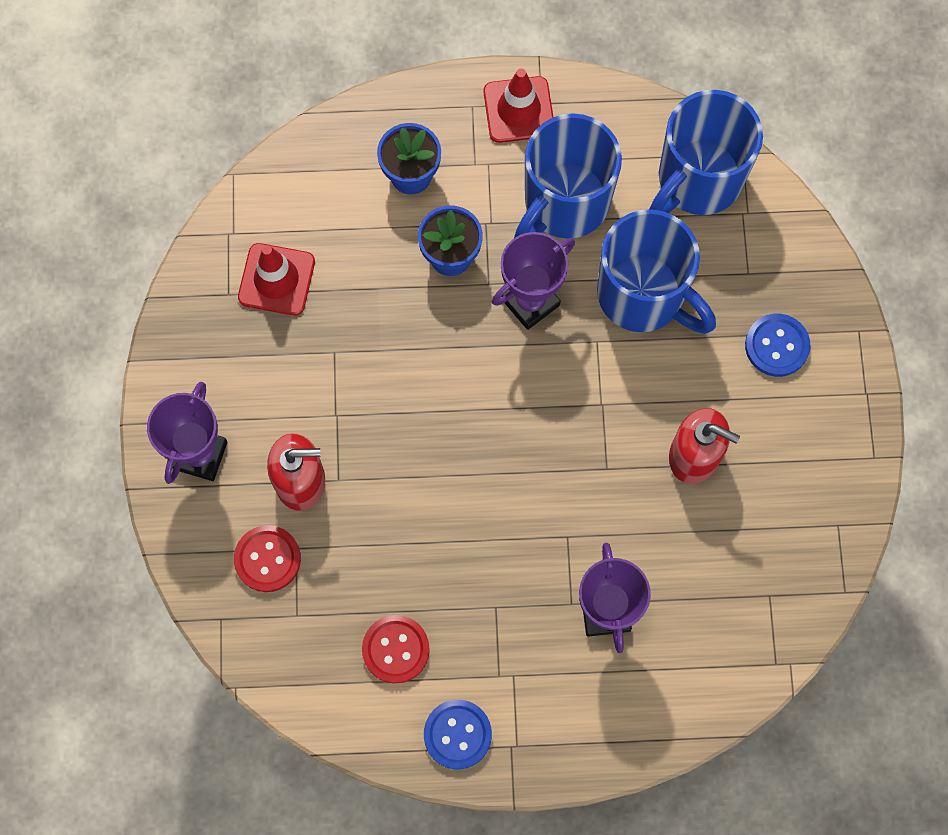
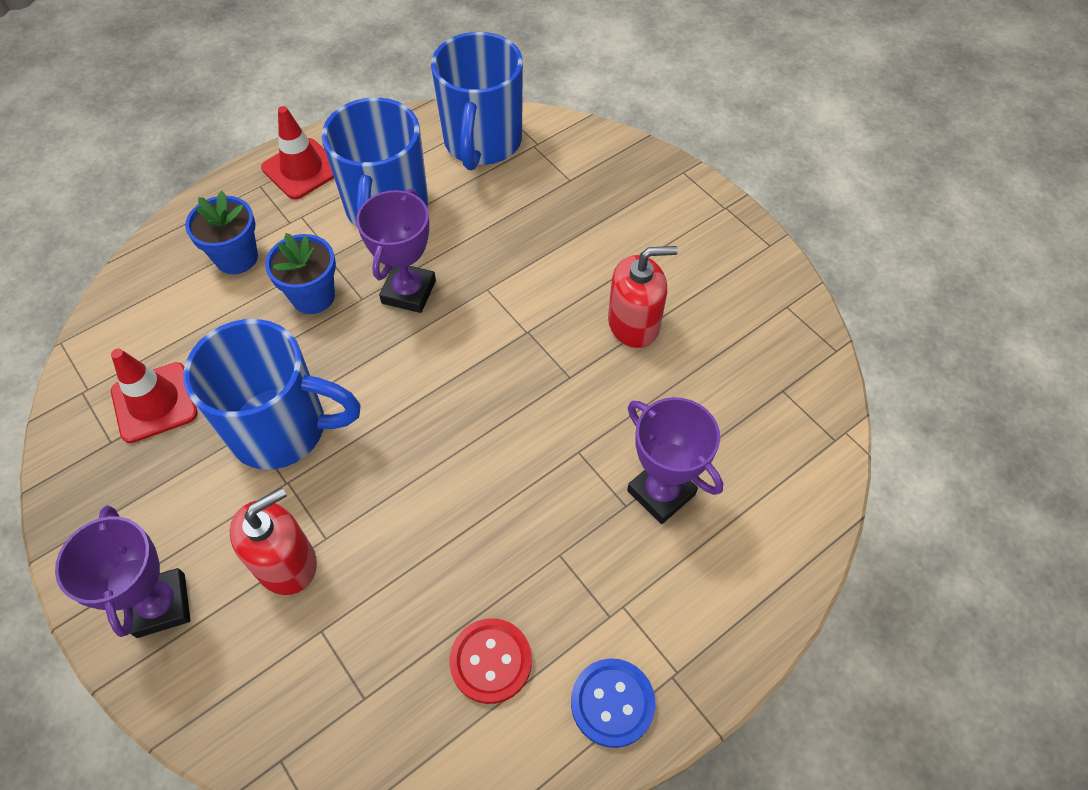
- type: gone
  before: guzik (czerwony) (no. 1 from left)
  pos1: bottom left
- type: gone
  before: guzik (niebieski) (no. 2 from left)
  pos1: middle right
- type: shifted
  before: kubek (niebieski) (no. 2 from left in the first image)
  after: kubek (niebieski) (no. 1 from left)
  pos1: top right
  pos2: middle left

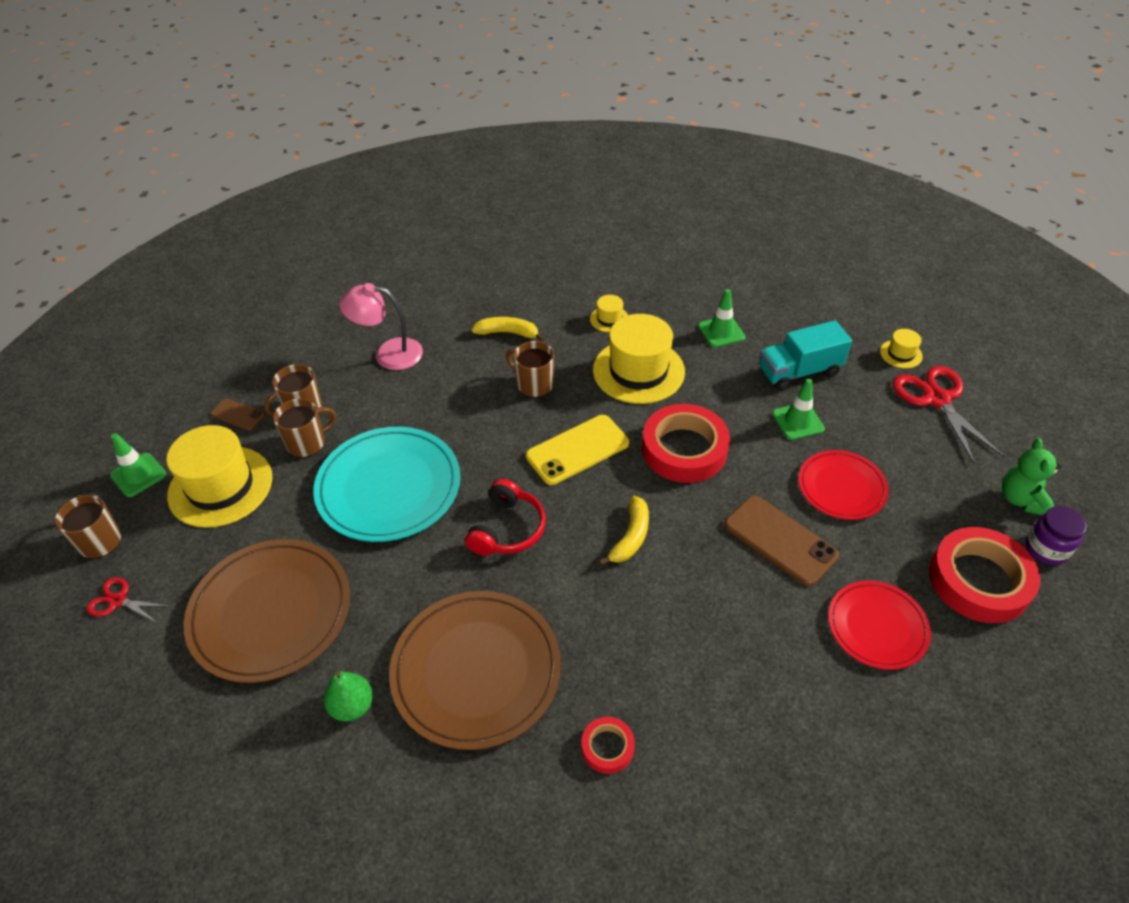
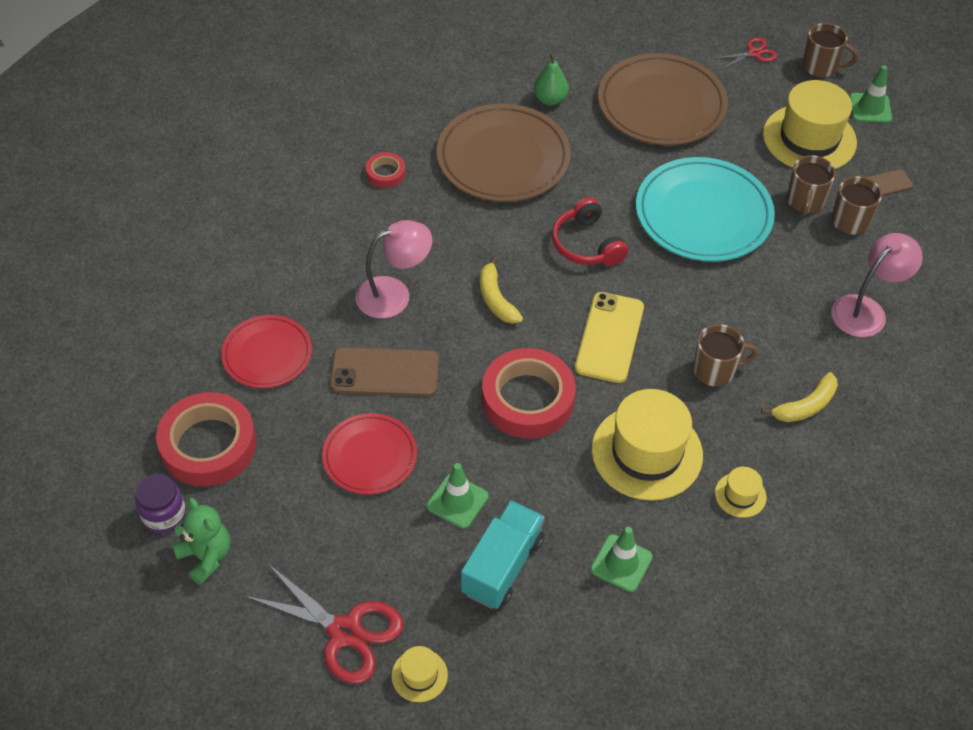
- type: new
  after: lampka (różowy) (no. 1 from left)
  pos2: centre

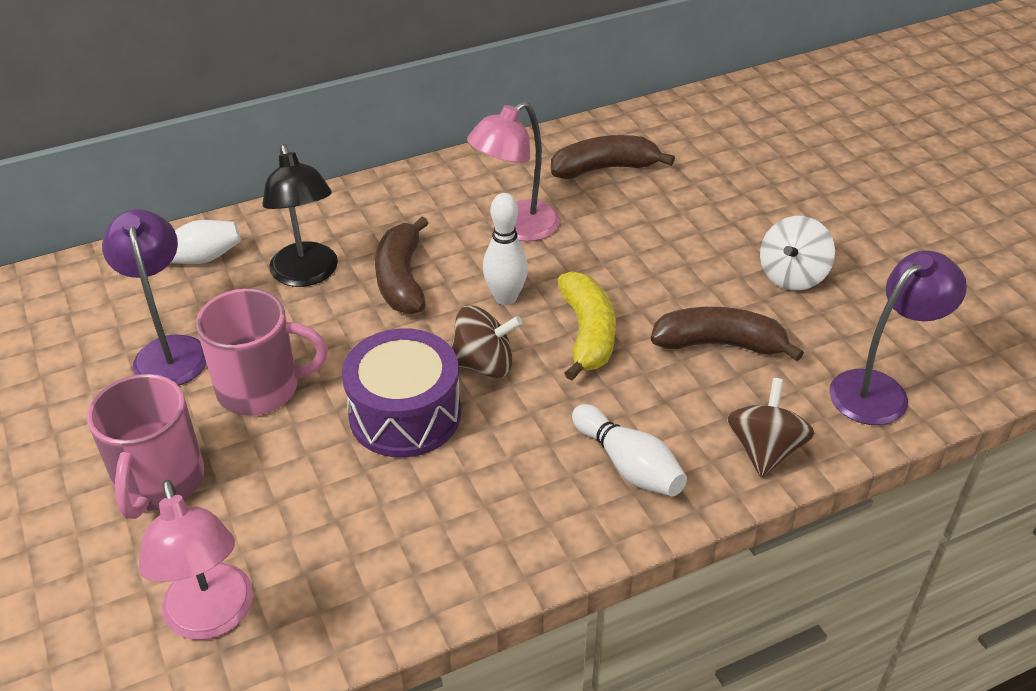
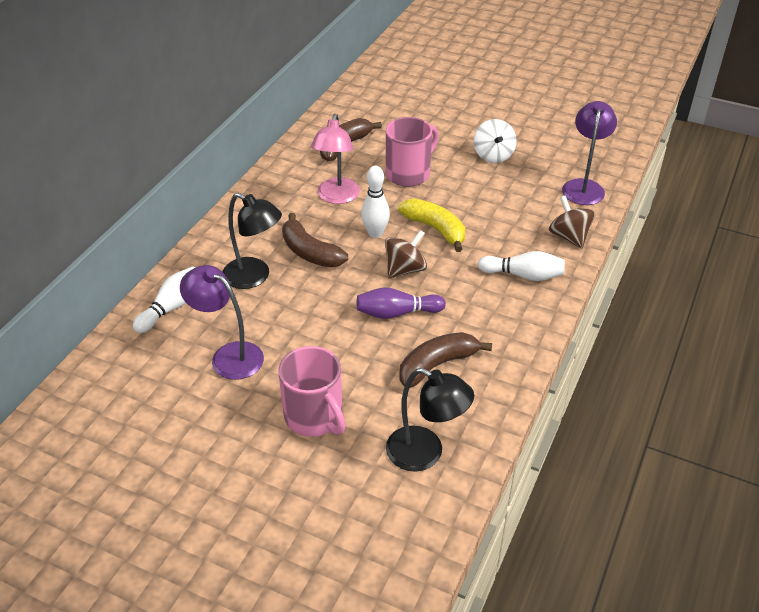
- type: shifted
  before: kubek (różowy) (no. 2 from left)
  pos1: middle left
  pos2: top centre
- type: shifted
  before: banan (brązowy) (no. 3 from left)
  pos1: middle right
  pos2: centre
- type: swapped
  before: bęben (fioletowy)
  after: kręgiel (fioletowy)
  pos1: centre
  pos2: centre
- type: repainted
  before: lampka (różowy) (no. 1 from left)
  after: lampka (czarny) (no. 2 from left)
  pos1: bottom left
  pos2: bottom centre

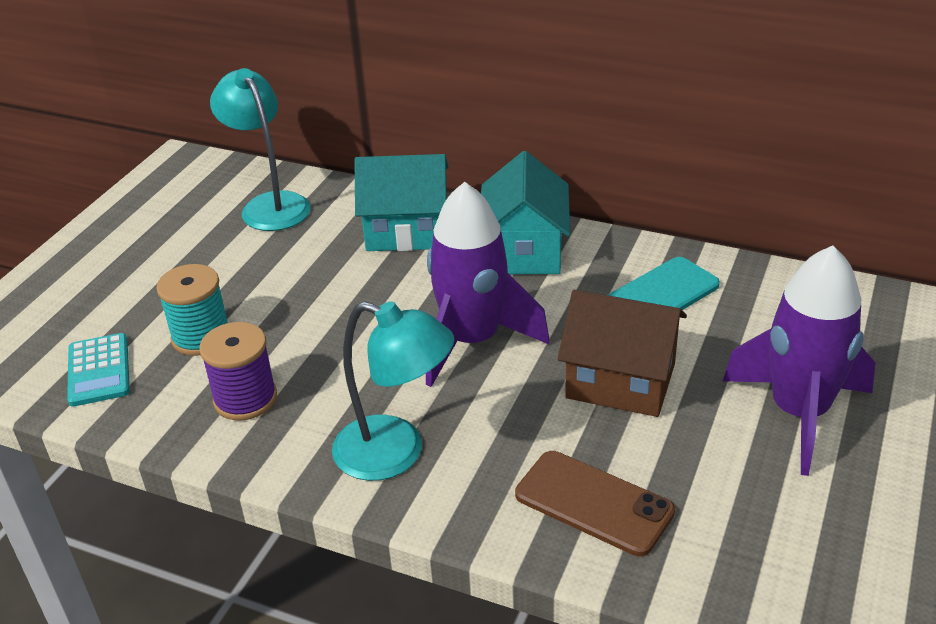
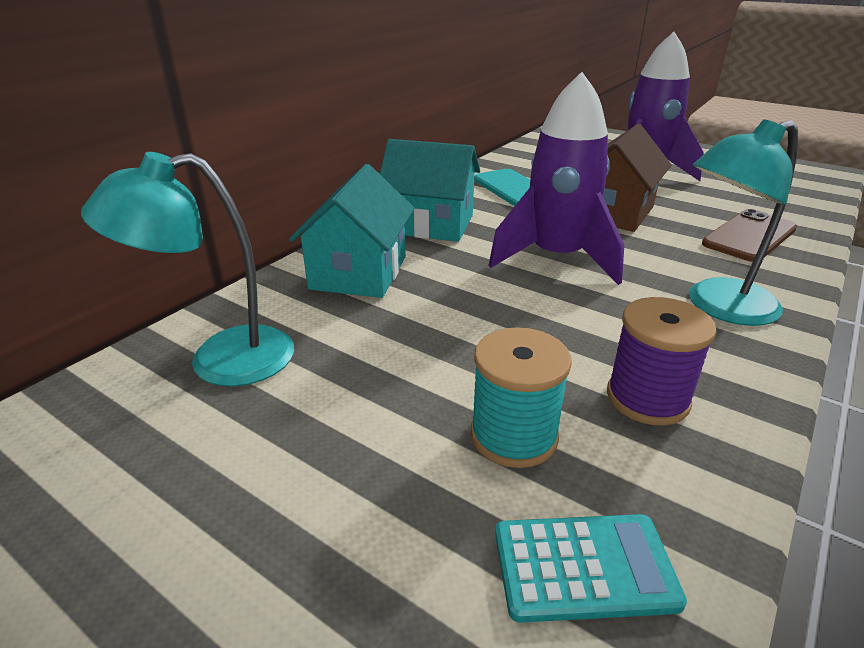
- type: rotated
  before: lampka (turkusowy) (no. 2 from left)
  pos1: centre
  pos2: middle right
  turn: -150

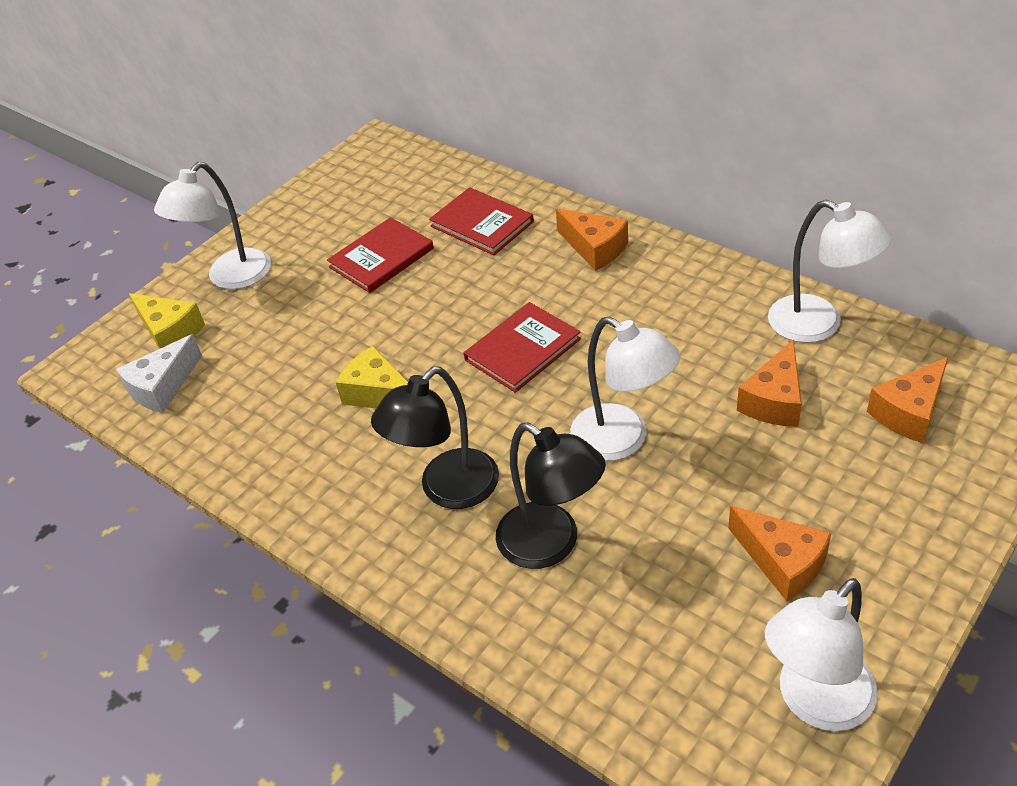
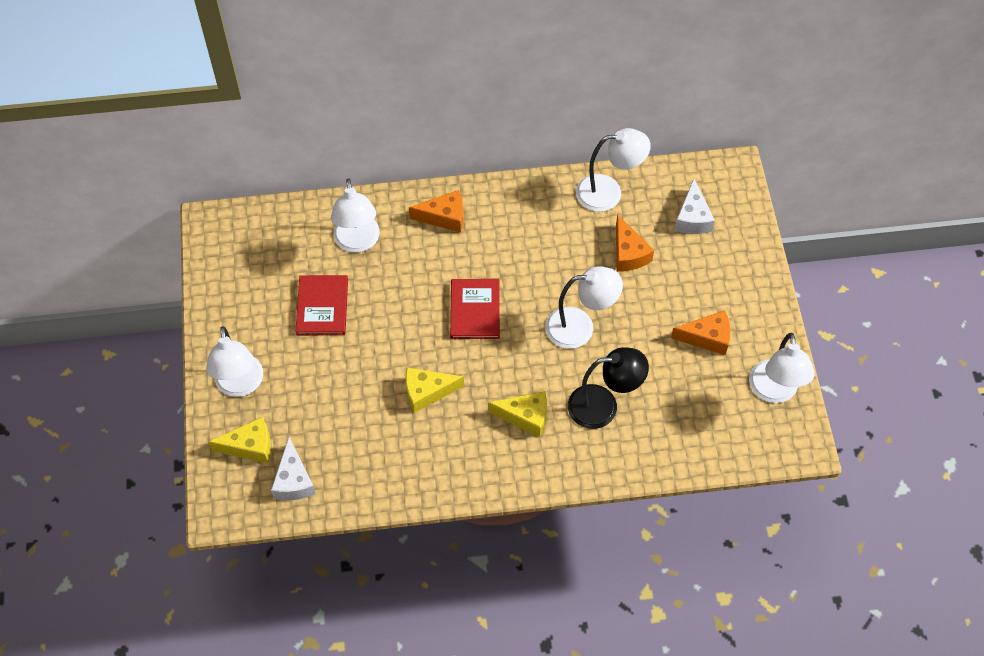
- type: swapped
  before: lampka (czarny) (no. 1 from left)
  after: ser (żółty) (no. 3 from left)
  pos1: centre
  pos2: centre
- type: swapped
  before: książka (czerwony) (no. 2 from left)
  after: lampka (biały) (no. 2 from left)
  pos1: top centre
  pos2: top centre
- type: repainted
  before: ser (pomarańczowy) (no. 4 from left)
  after: ser (biały) (no. 2 from left)
  pos1: middle right
  pos2: top right

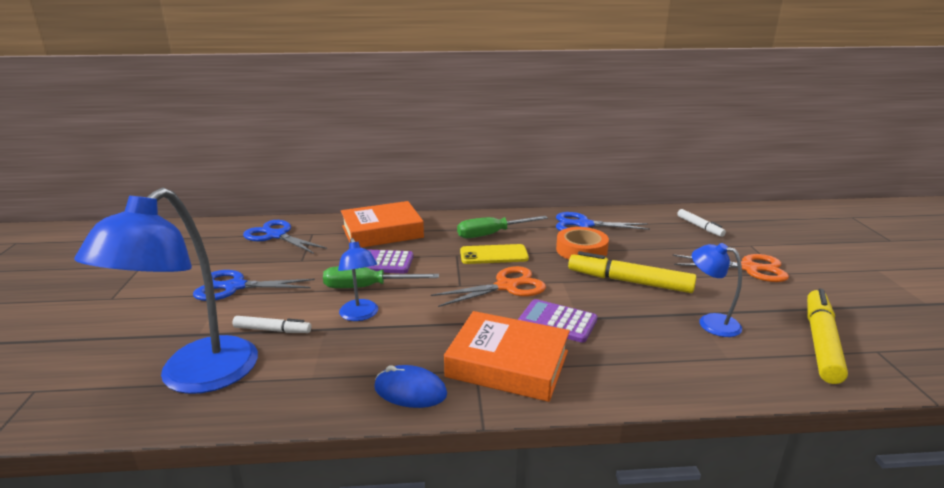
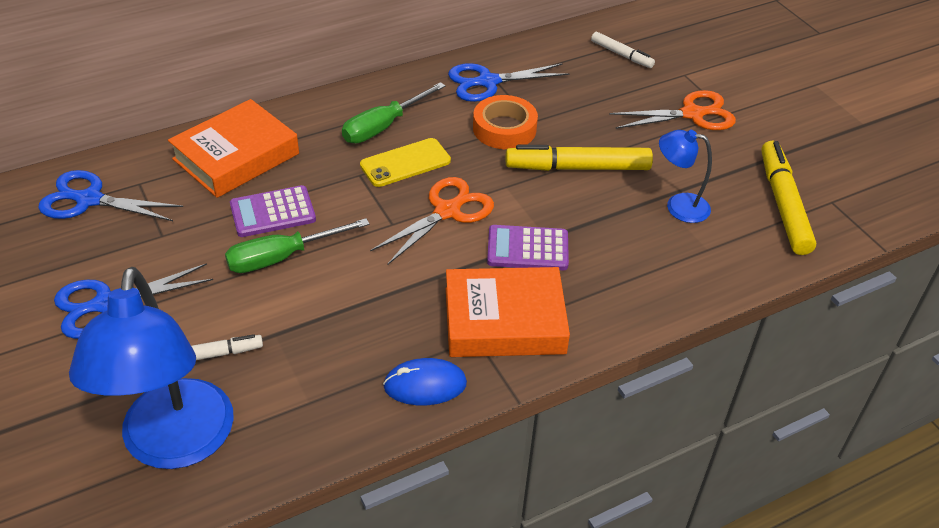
- type: gone
  before: lampka (niebieski) (no. 2 from left)
  pos1: centre

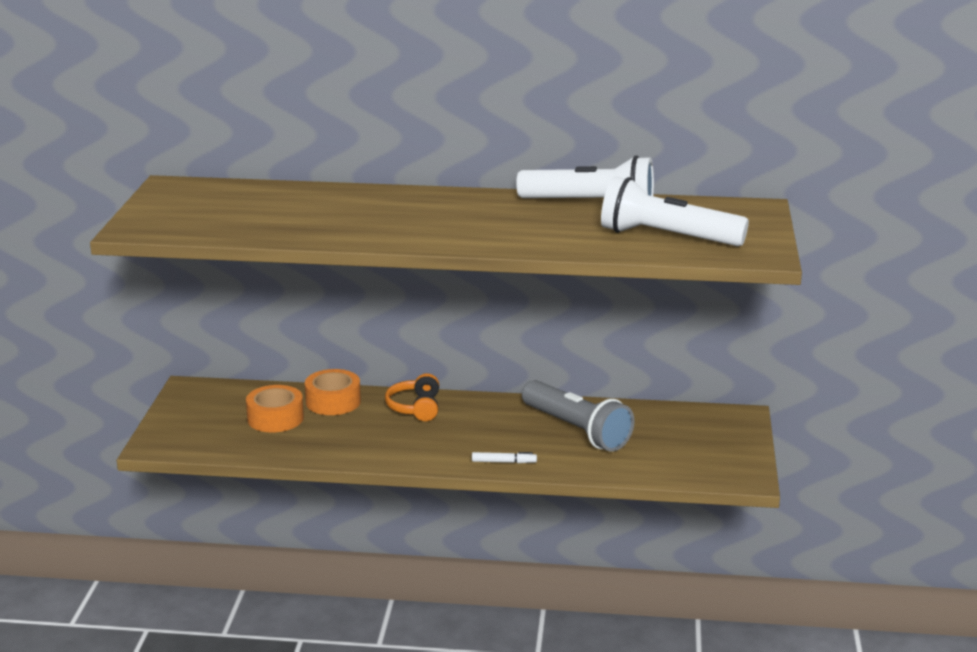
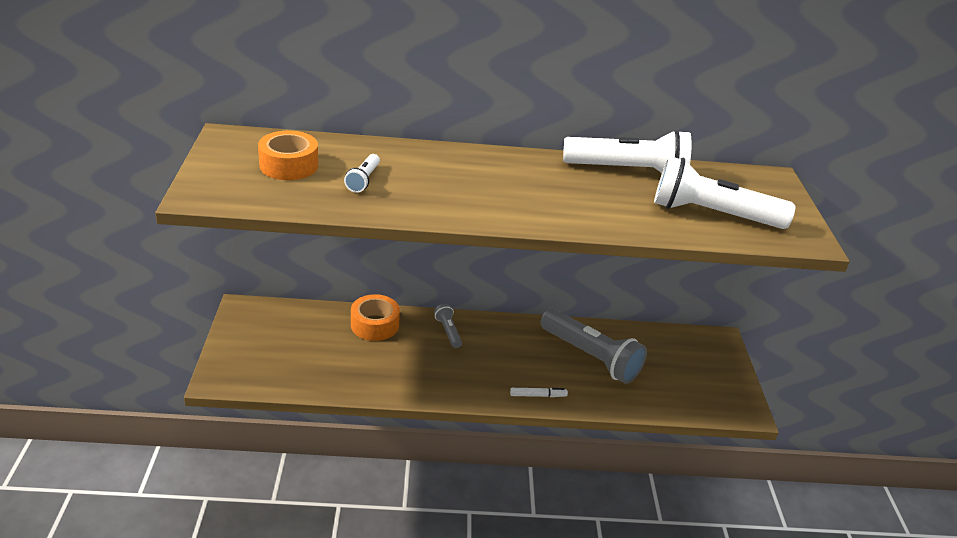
- type: new
  after: latarka (biały) (no. 1 from left)
  pos2: top centre
- type: shifted
  before: taśma klejąca (pomarańczowy) (no. 1 from left)
  pos1: middle left
  pos2: top left
- type: swapped
  before: słuchawki (pomarańczowy)
  after: latarka (szary) (no. 1 from left)
  pos1: centre
  pos2: centre

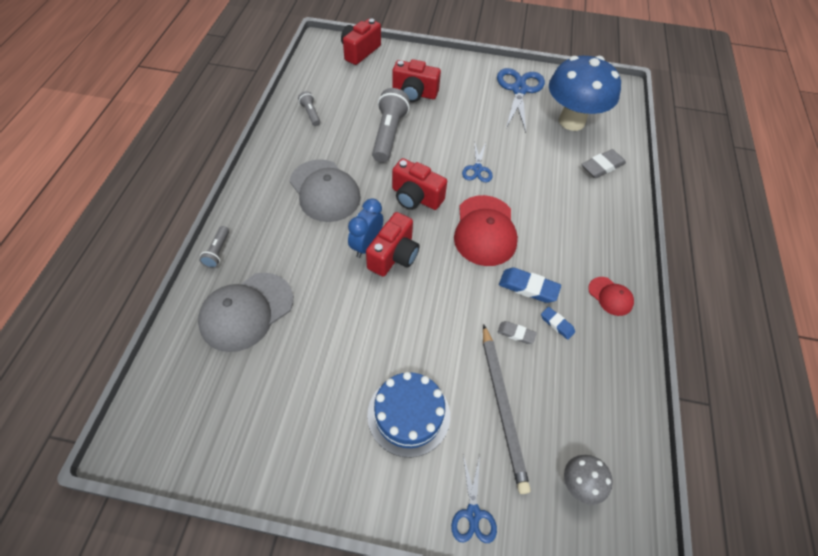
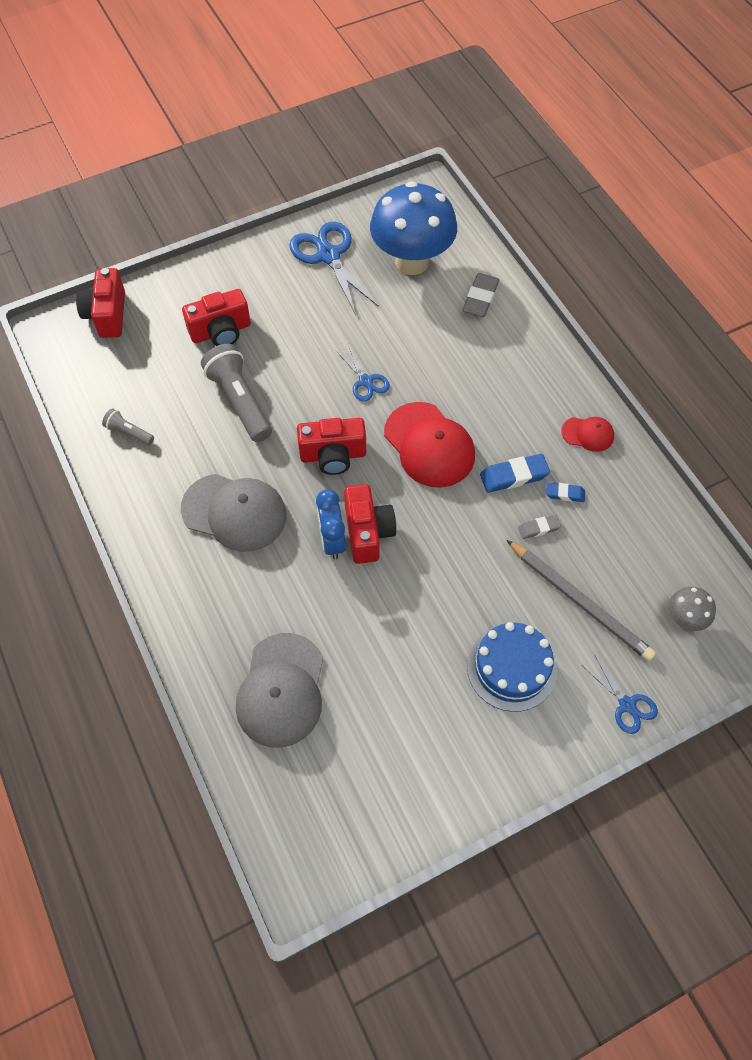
- type: gone
  before: latarka (szary) (no. 1 from left)
  pos1: middle left

